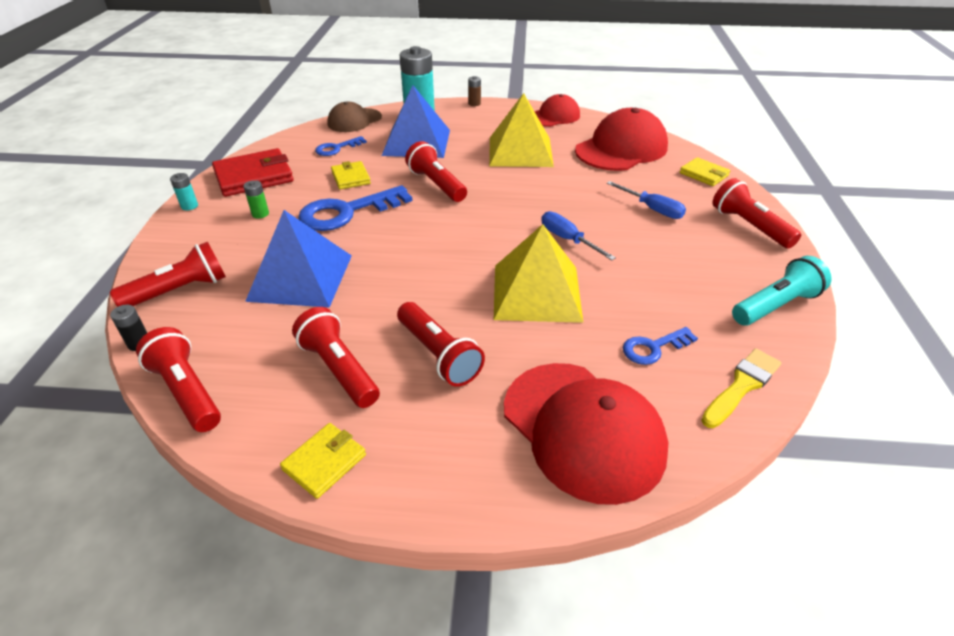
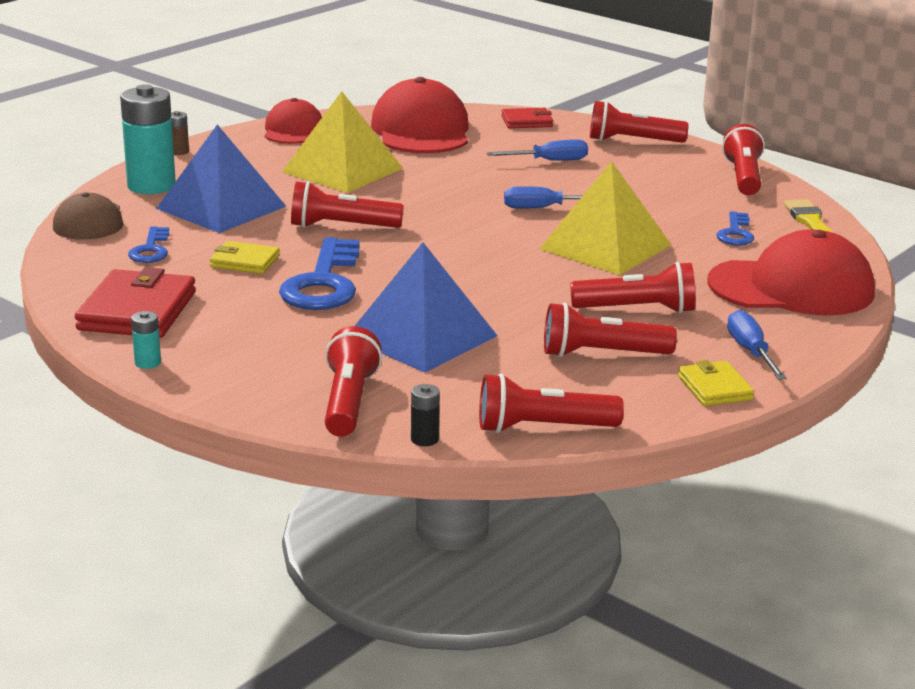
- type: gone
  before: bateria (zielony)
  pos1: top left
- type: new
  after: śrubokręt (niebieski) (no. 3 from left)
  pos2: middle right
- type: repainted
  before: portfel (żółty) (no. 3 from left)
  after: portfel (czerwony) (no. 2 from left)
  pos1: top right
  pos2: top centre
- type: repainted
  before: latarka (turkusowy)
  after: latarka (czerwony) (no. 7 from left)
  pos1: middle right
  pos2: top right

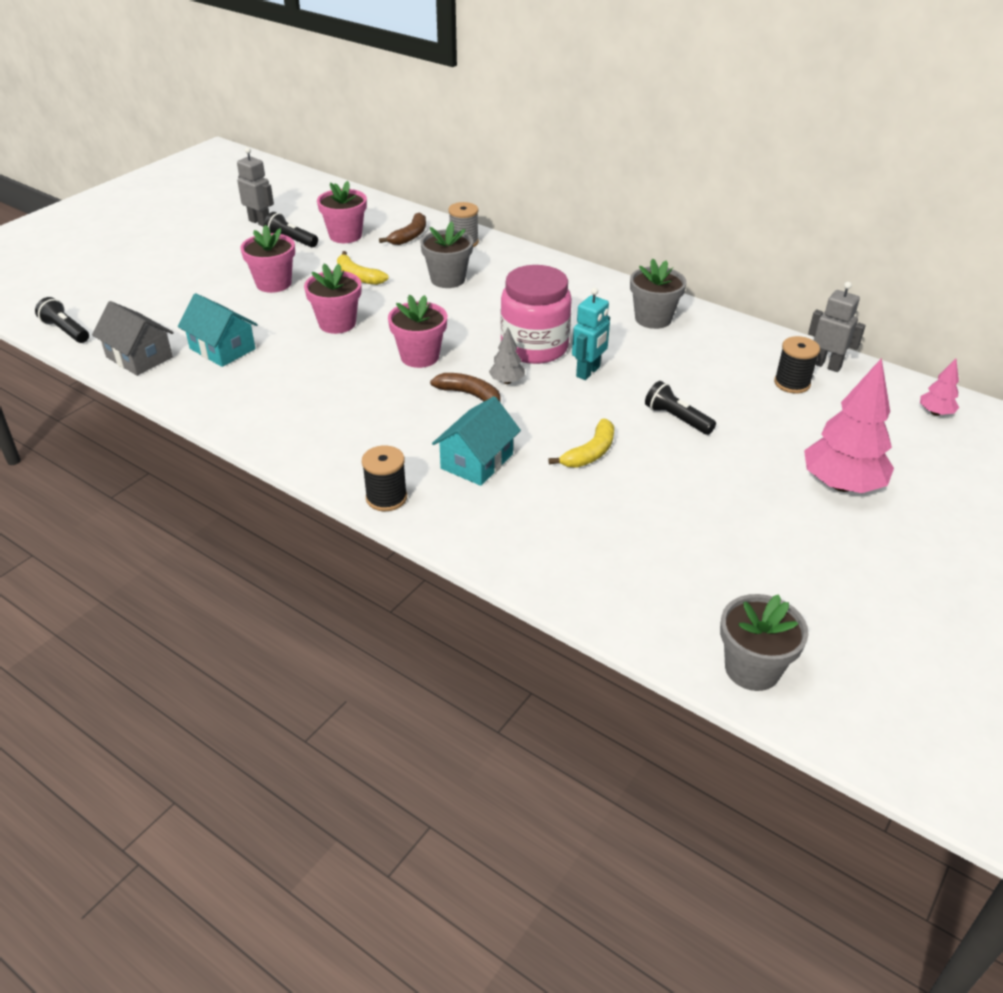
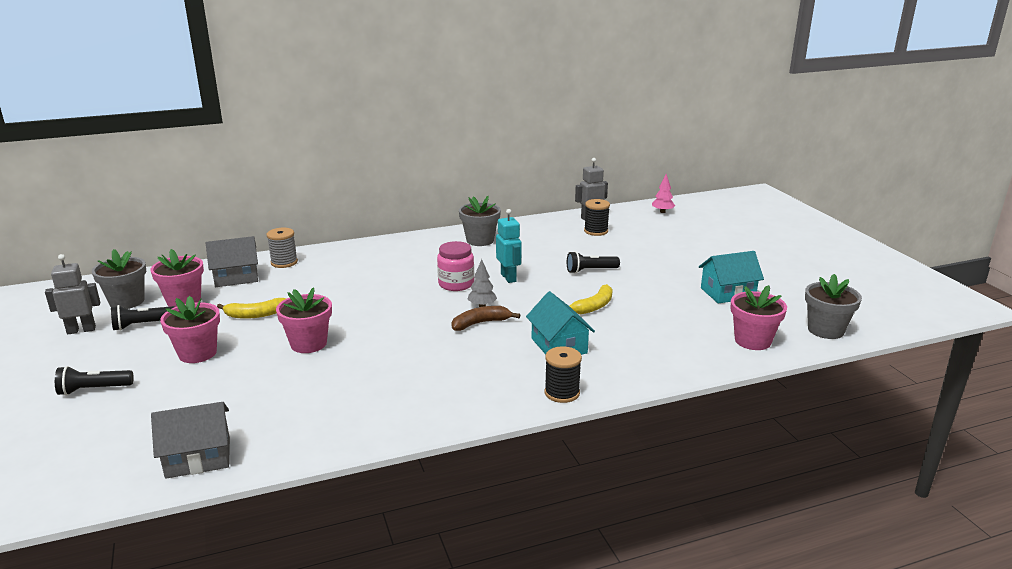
- type: gone
  before: drzewko (różowy) (no. 1 from left)
  pos1: middle right
- type: shifted
  before: latarka (czarny) (no. 1 from left)
  pos1: top left
  pos2: bottom left
- type: shifted
  before: domek (turkusowy) (no. 1 from left in the first image)
  after: domek (turkusowy) (no. 2 from left)
  pos1: top left
  pos2: middle right
- type: shifted
  before: doniczka (różowy) (no. 4 from left)
  pos1: centre
  pos2: middle right
- type: shifted
  before: doniczka (szary) (no. 1 from left)
  pos1: top centre
  pos2: middle left
- type: swapped
  before: banan (brązowy) (no. 1 from left)
  after: domek (szary) (no. 2 from left)
  pos1: top centre
  pos2: middle left
- type: rotated
  before: banan (żółty) (no. 2 from left)
  pos1: centre
  pos2: centre
  turn: 60
- type: scaled
  before: słoik (różowy)
  pos1: top centre
  pos2: centre
  scale: 0.65

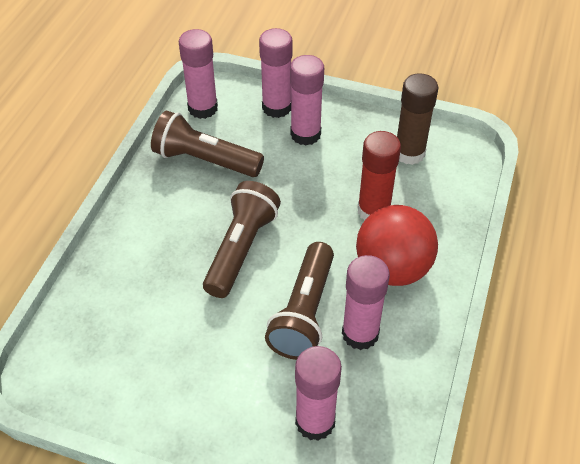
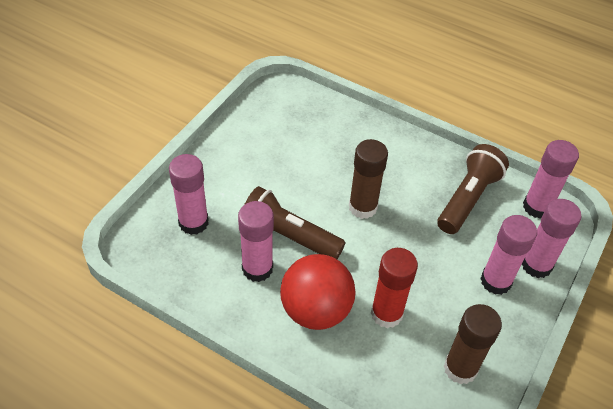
- type: swapped
  before: latarka (brązowy) (no. 2 from left)
  after: klej w sztyfcie (brązowy) (no. 1 from left)
  pos1: centre
  pos2: centre

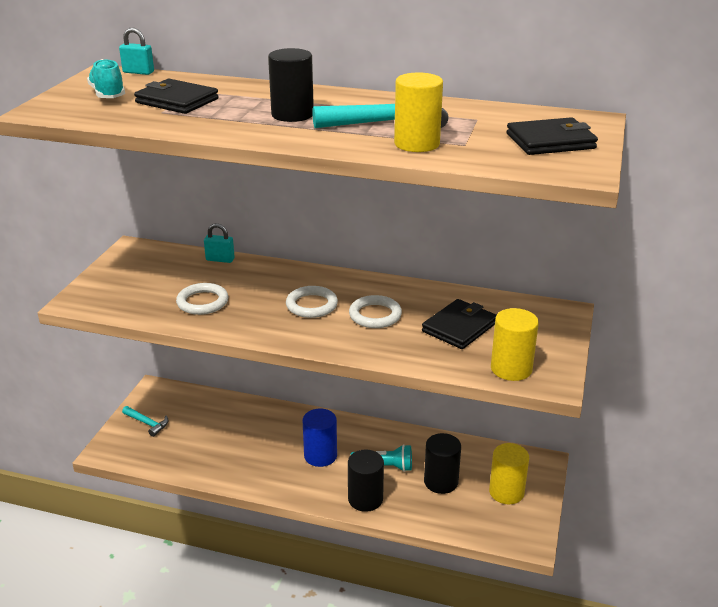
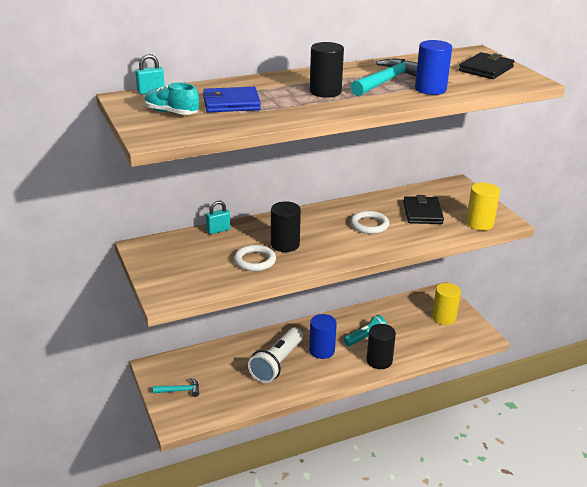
- type: gone
  before: pierścień (biały) (no. 2 from left)
  pos1: centre
- type: new
  after: latarka (biały)
  pos2: bottom centre
- type: shifted
  before: walec (czarny) (no. 3 from left in the first image)
  after: walec (czarny) (no. 1 from left)
  pos1: bottom centre
  pos2: centre
- type: repainted
  before: portfel (czarny) (no. 1 from left)
  after: portfel (niebieski)
  pos1: top left
  pos2: top centre
- type: repainted
  before: walec (żółty) (no. 1 from left)
  after: walec (niebieski) (no. 2 from left)
  pos1: top centre
  pos2: top right

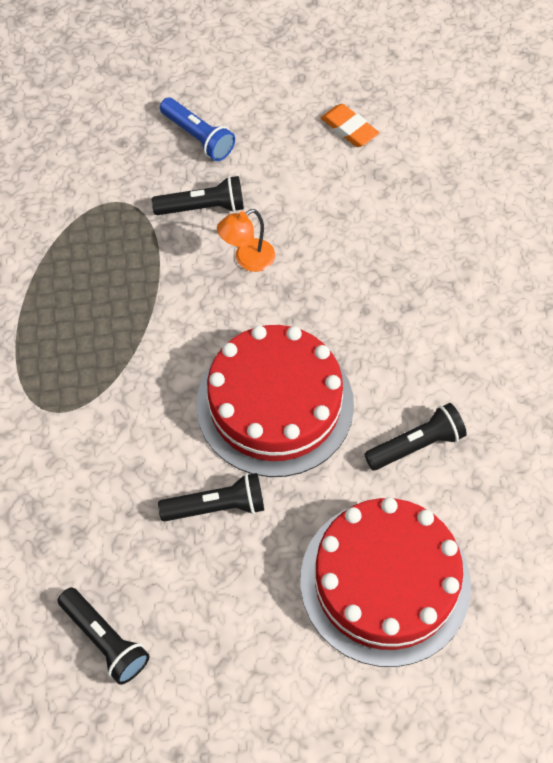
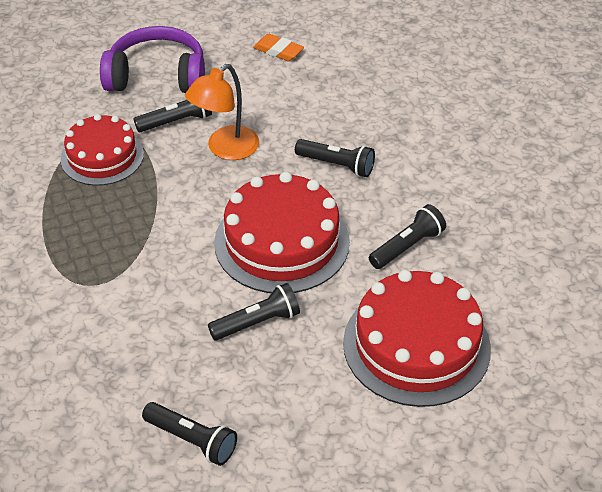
- type: new
  after: tort (czerwony) (no. 1 from left)
  pos2: top left
- type: new
  after: latarka (czarny) (no. 4 from left)
  pos2: top centre
- type: swapped
  before: latarka (niebieski)
  after: słuchawki (fioletowy)
  pos1: top centre
  pos2: top left
- type: scaled
  before: lampka (pomarańczowy)
  pos1: top centre
  pos2: top centre
  scale: 1.52

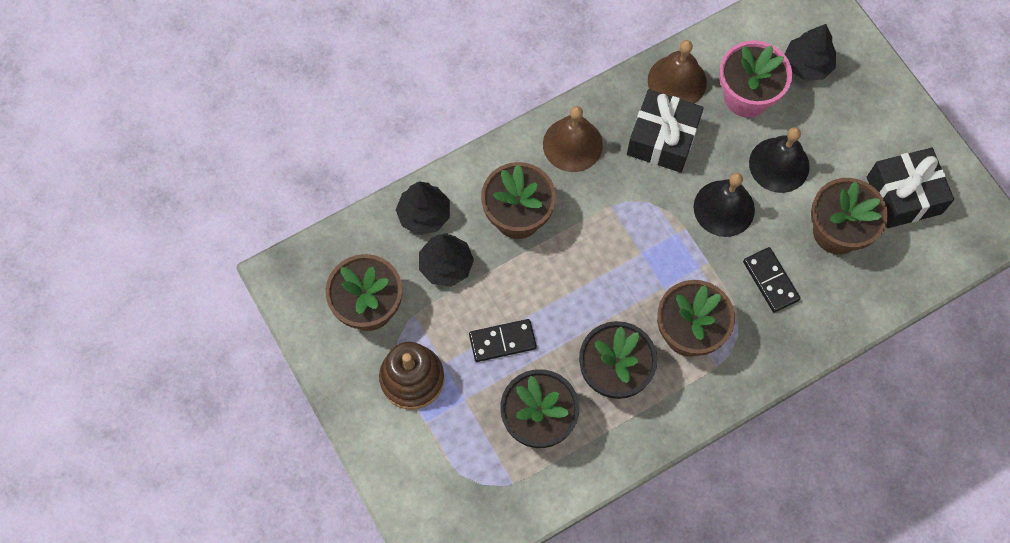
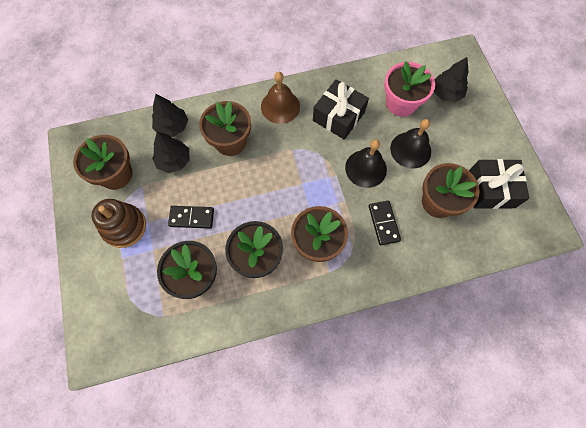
- type: gone
  before: dzwonek (brązowy) (no. 2 from left)
  pos1: top right

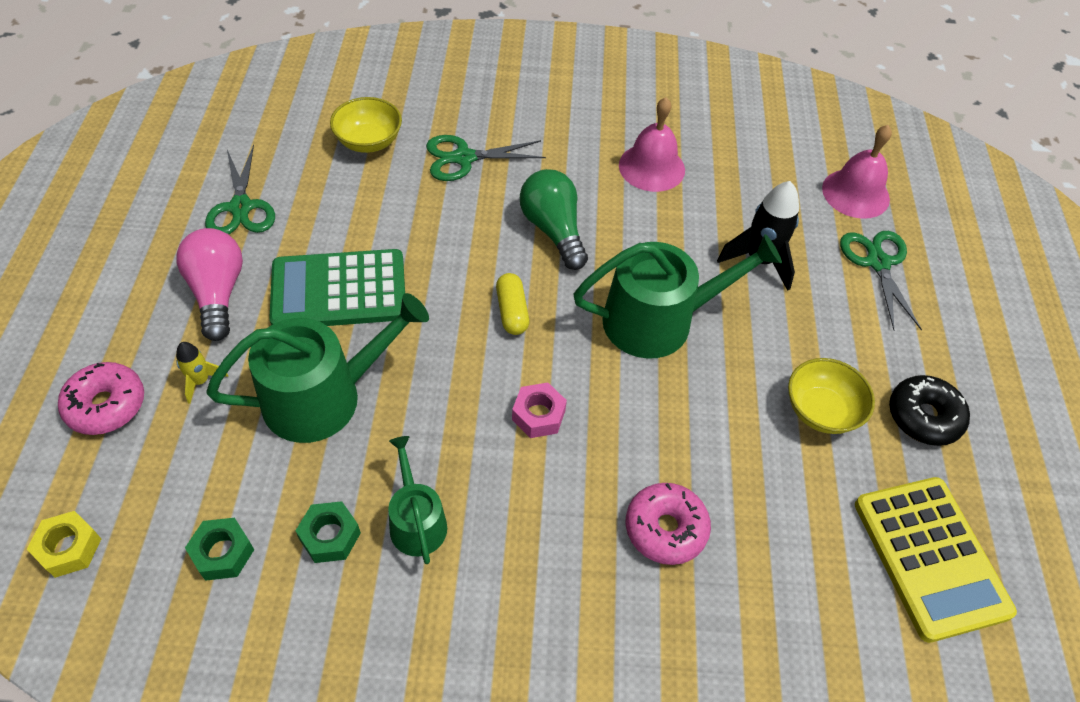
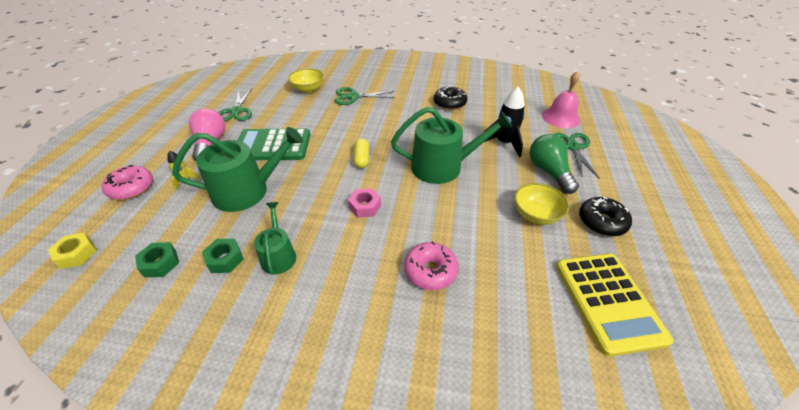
- type: shifted
  before: żarówka (zielony)
  pos1: top centre
  pos2: middle right
- type: swapped
  before: dzwonek (różowy) (no. 1 from left)
  after: donut (czarny) (no. 1 from left)
  pos1: top centre
  pos2: top centre

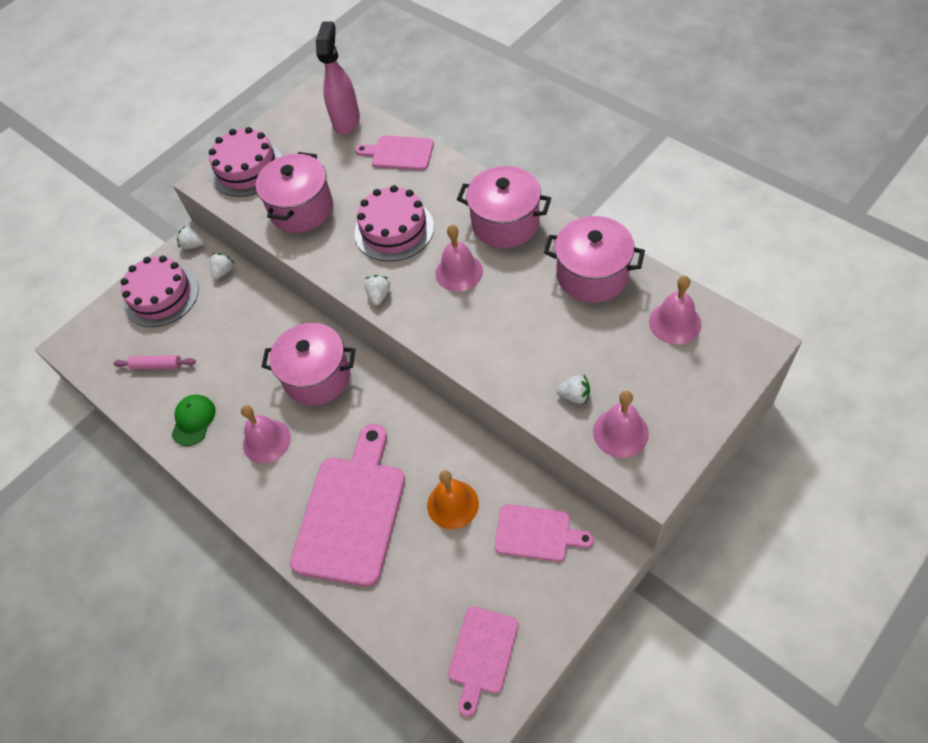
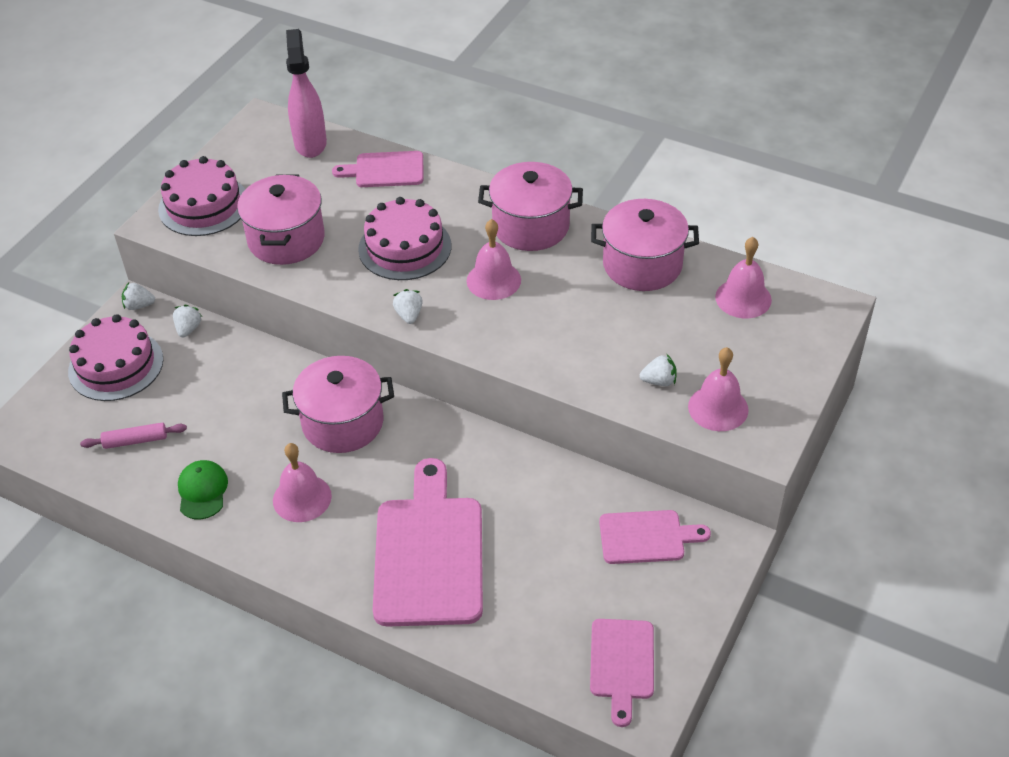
- type: gone
  before: dzwonek (pomarańczowy)
  pos1: bottom centre

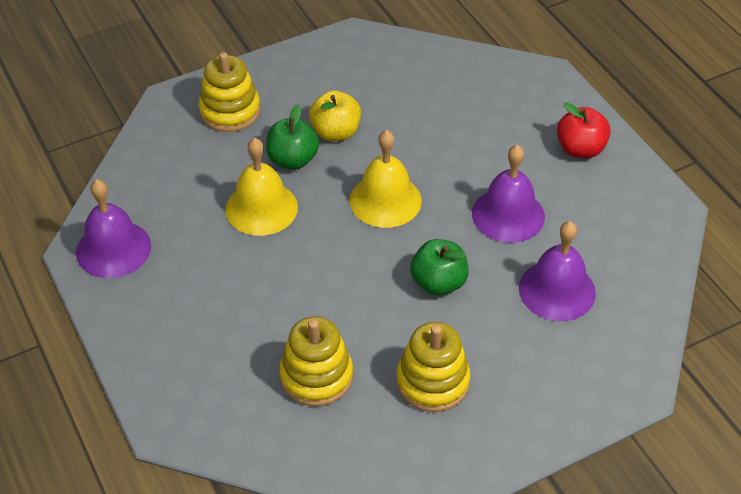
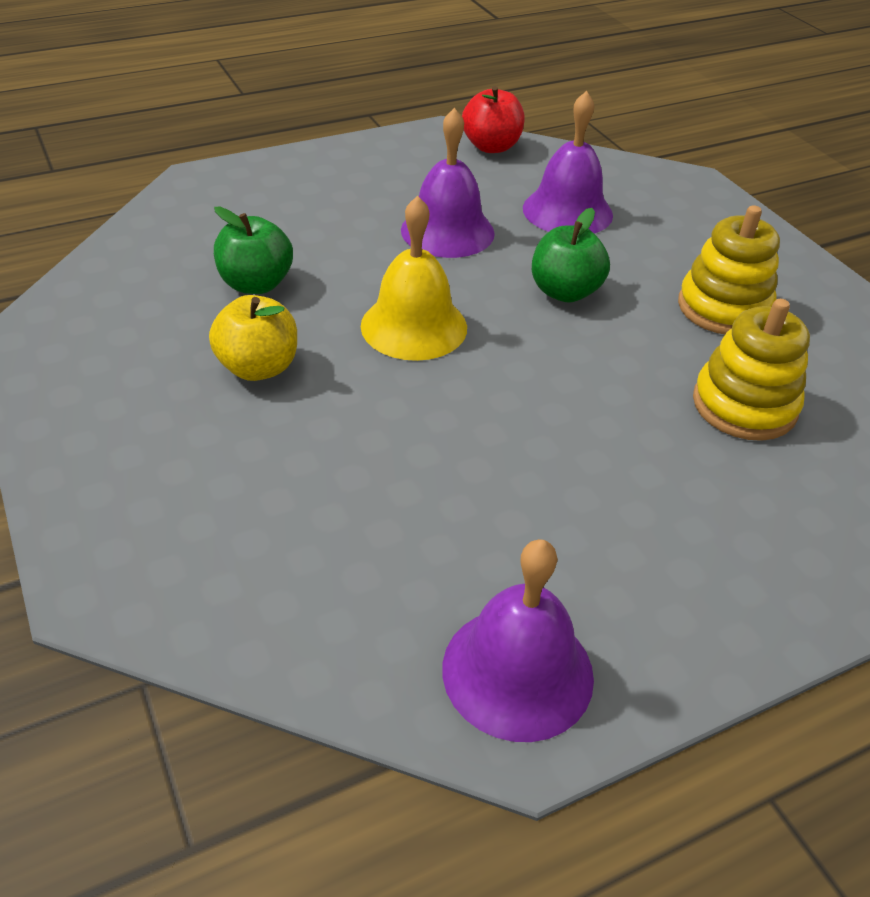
- type: gone
  before: zabawka nakładanka (żółty) (no. 1 from left)
  pos1: top left
- type: gone
  before: dzwonek (żółty) (no. 1 from left)
  pos1: centre
- type: shifted
  before: jabłko (zielony) (no. 1 from left)
  pos1: top centre
  pos2: top left
- type: shifted
  before: jabłko (czerwony)
  pos1: top right
  pos2: top centre

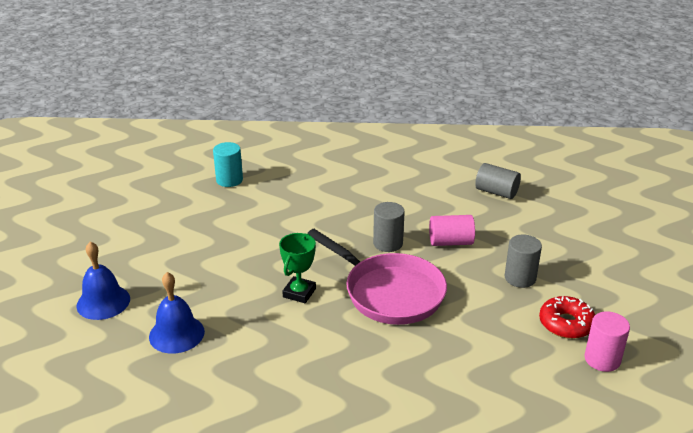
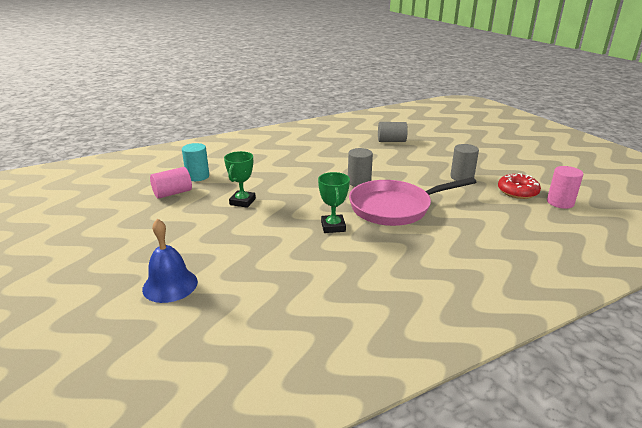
- type: gone
  before: dzwonek (niebieski) (no. 2 from left)
  pos1: bottom left
- type: new
  after: puchar (zielony) (no. 1 from left)
  pos2: centre
- type: shifted
  before: walec (różowy) (no. 1 from left)
  pos1: centre
  pos2: middle left
- type: rotated
  before: patelnia (różowy)
  pos1: centre
  pos2: centre
  turn: 150

